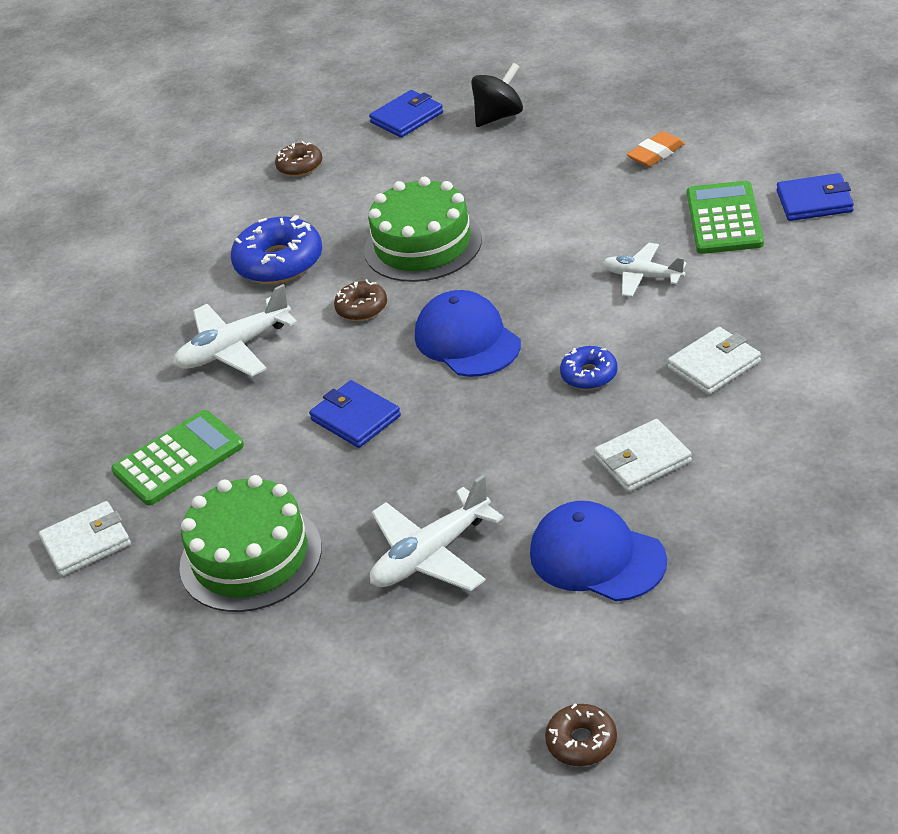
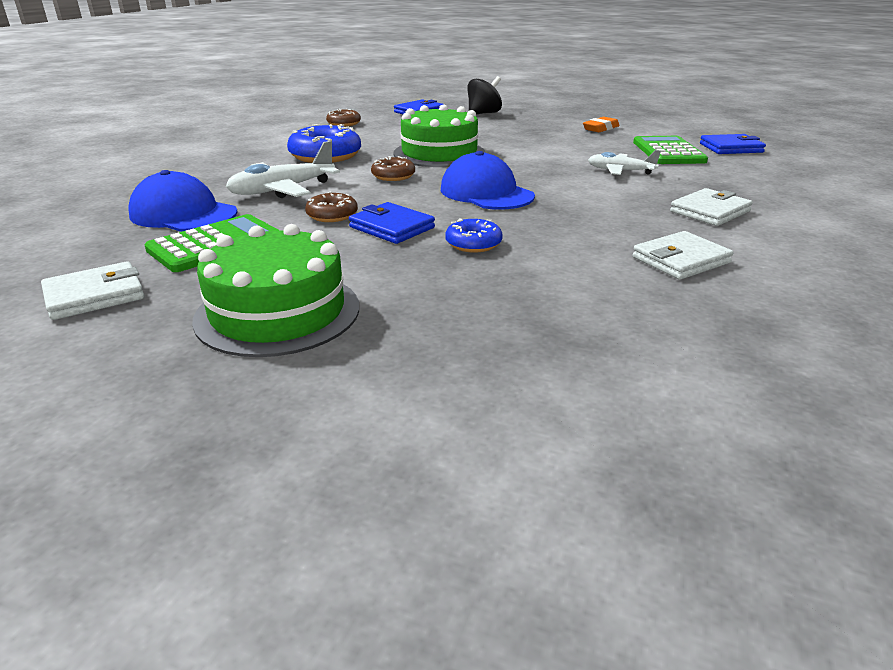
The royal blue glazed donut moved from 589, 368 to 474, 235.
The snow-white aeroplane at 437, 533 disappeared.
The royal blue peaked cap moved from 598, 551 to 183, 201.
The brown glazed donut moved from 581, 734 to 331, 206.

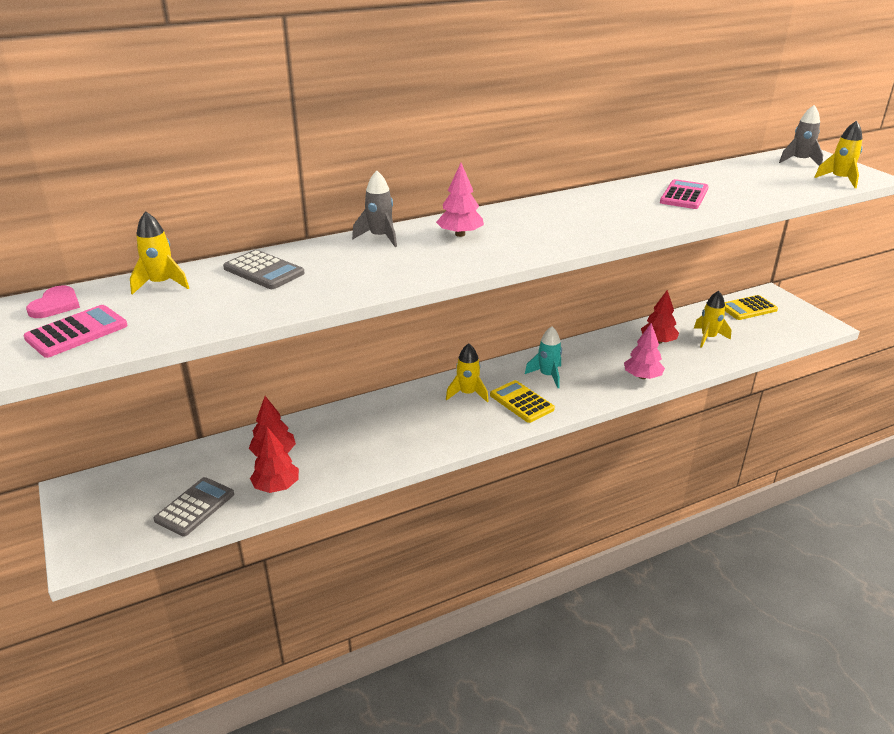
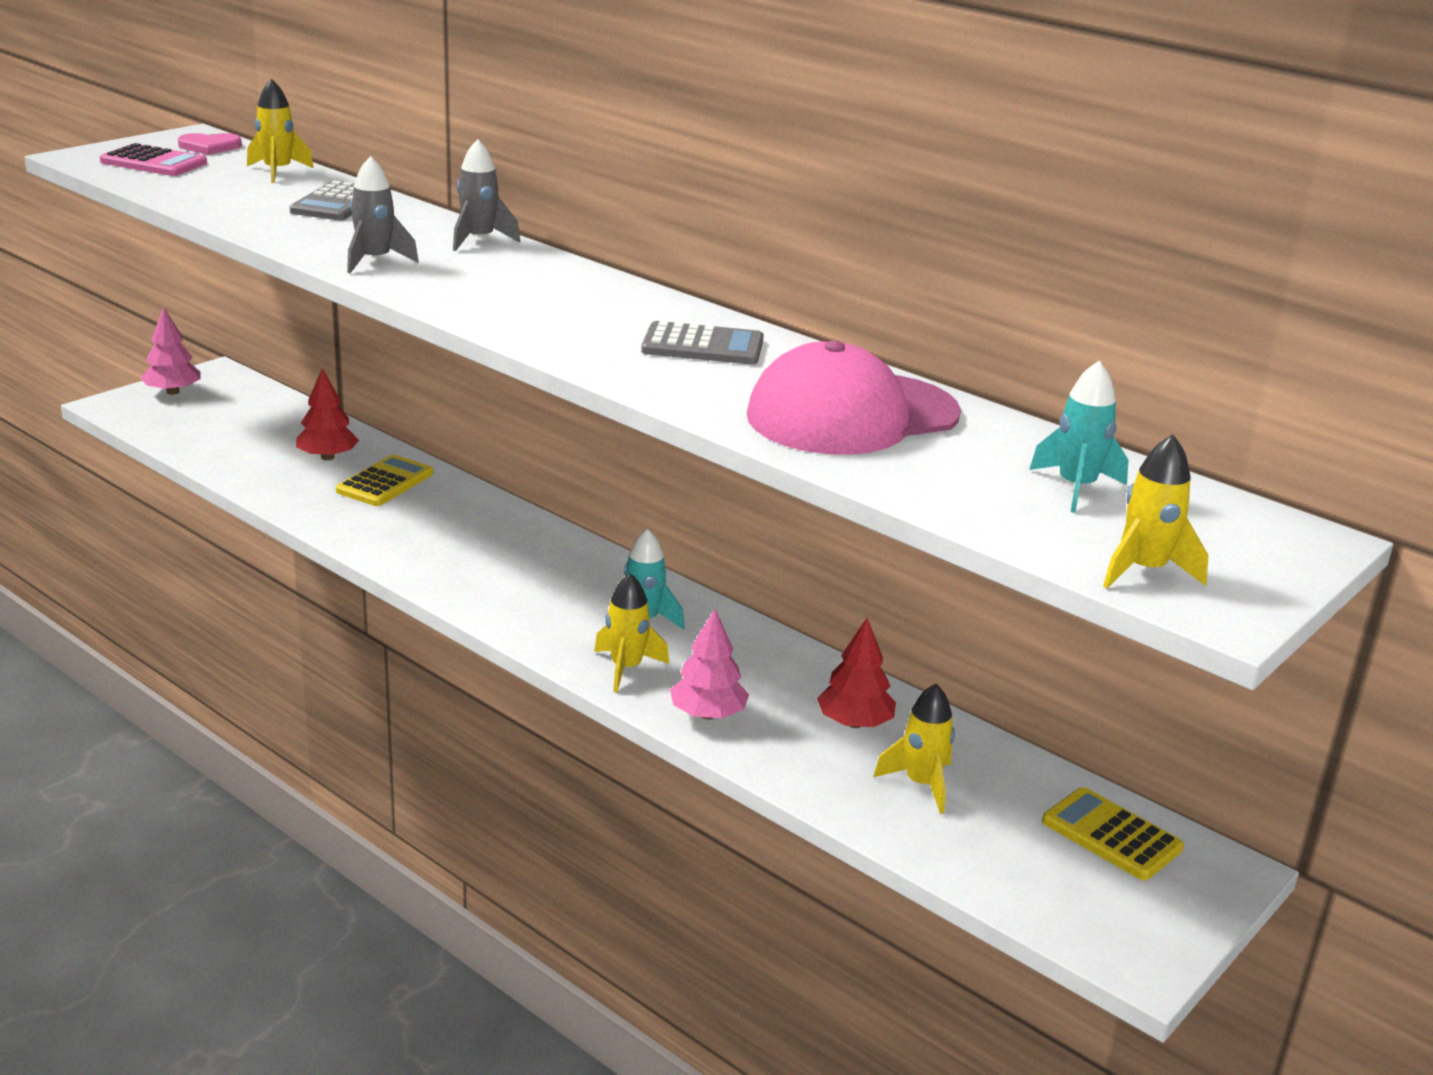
The ash-grey spaceship moved from 801, 135 to 383, 214.
The rose-pink toy tree moved from 460, 200 to 170, 351.
The rose-pink adding machine at 684, 194 was replaced by the rose-pink peaked cap at 854, 397.
The golden spaceship moved from 467, 373 to 631, 633.
The golden adding machine moved from 522, 401 to 384, 480.
The red toy tree at 274, 460 disappeared.
The ash-grey adding machine moved from 194, 507 to 702, 343.
The aqua spaceship at 1078, 437 appeared.

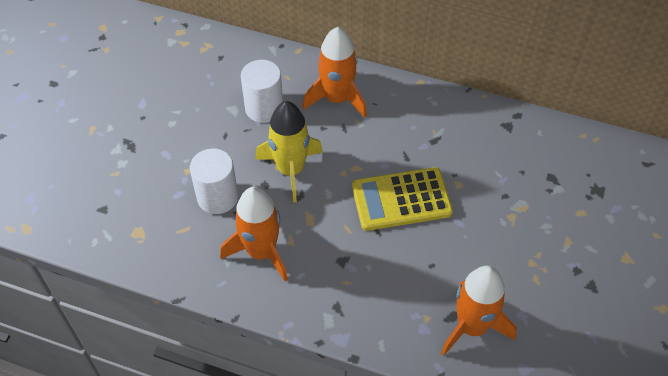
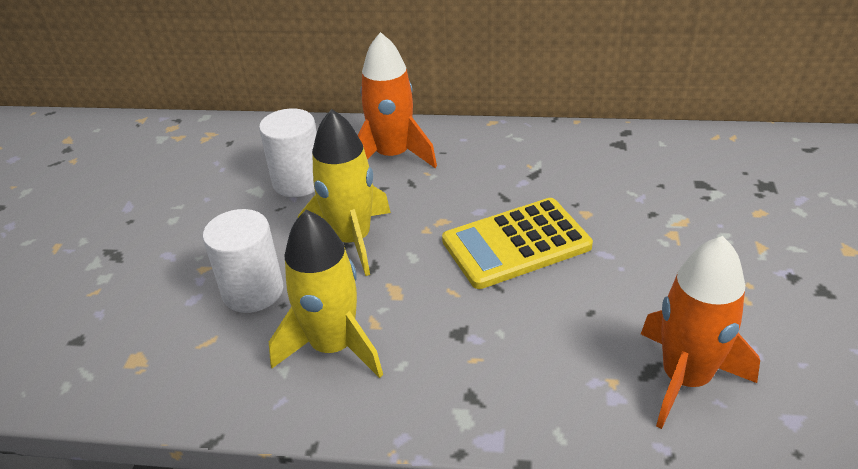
The bright orange spaceship at 254, 234 became the golden spaceship at 326, 294.

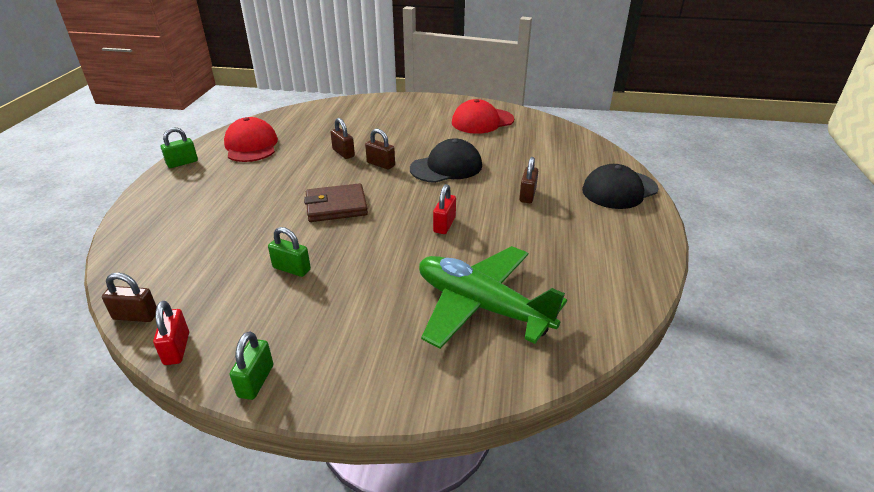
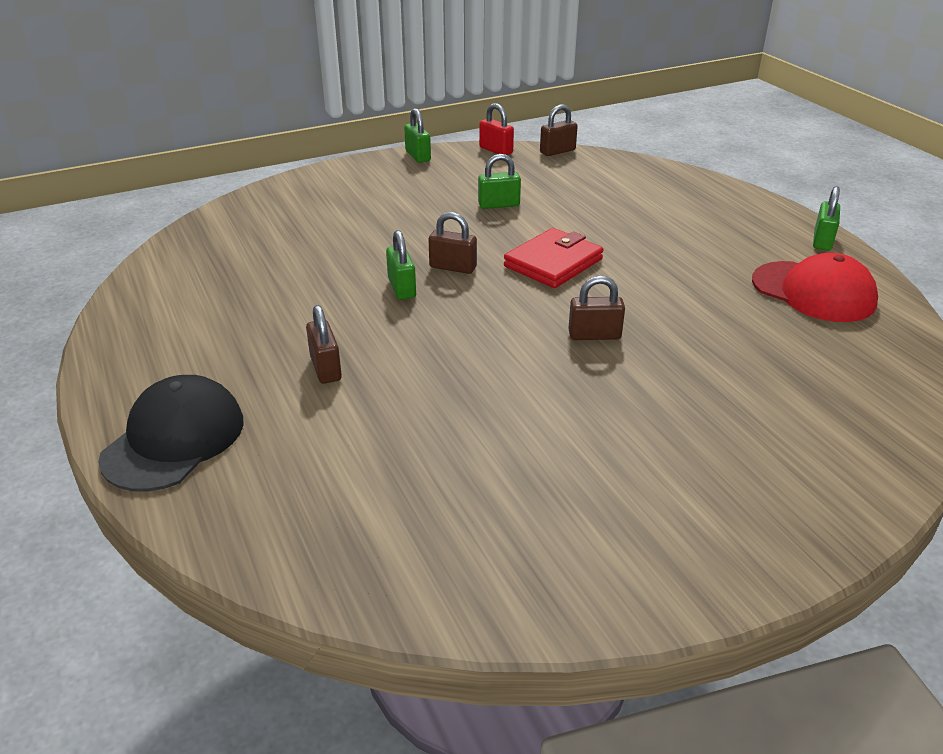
The red peaked cap at 483, 116 disappeared.
The brown small lock moved from 342, 138 to 453, 243.
The black peaked cap at 446, 160 disappeared.
The brown wallet at 336, 202 became the red wallet at 553, 258.
The red small lock at 444, 209 became the emerald small lock at 401, 265.
The emerald aeroplane at 493, 297 disappeared.

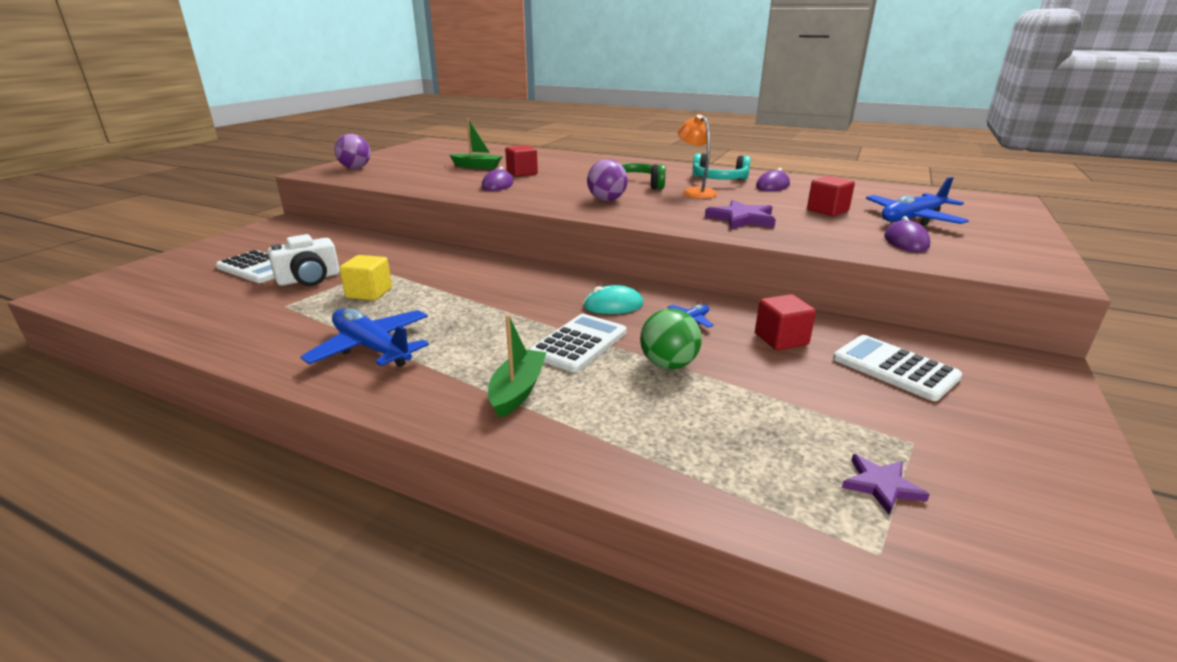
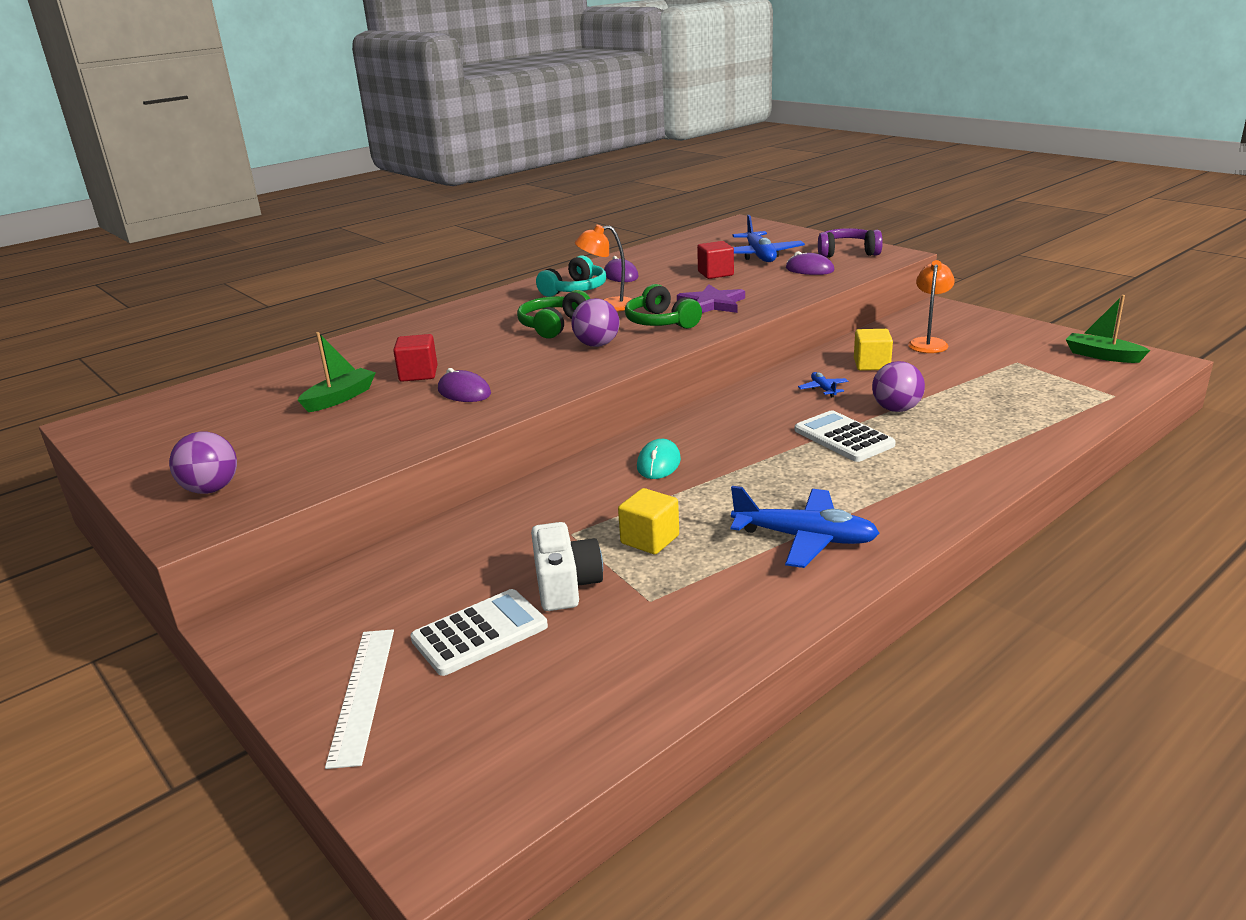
The aqua mouse moved from 613, 299 to 659, 459.
The red block at 785, 322 became the golden block at 873, 350.
The royal blue aeroplane at 365, 337 turned 135 degrees counterclockwise.
The emerald sphere at 671, 338 became the royal purple sphere at 898, 386.
The emerald sailboat moved from 517, 366 to 1108, 329.
The snow-white adding machine at 897, 368 was replaced by the bright orange lamp at 931, 306.
The royal purple five-pointed star at 886, 484 disappeared.
The royal purple headset at 850, 243 appeared.
The emerald headset at 663, 306 appeared.
The snow-white straightedge at 359, 699 appeared.

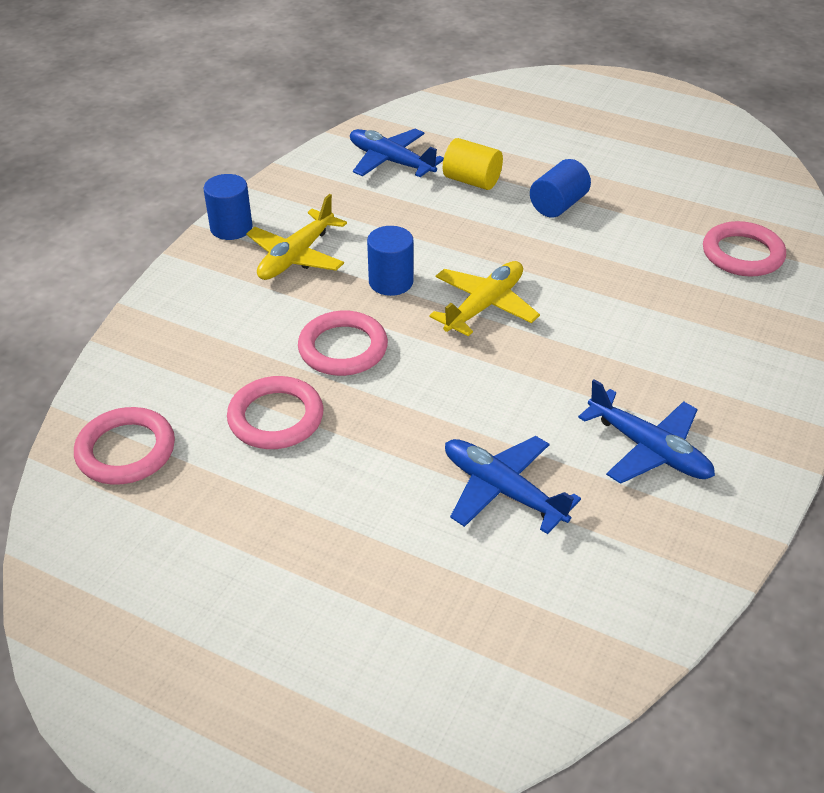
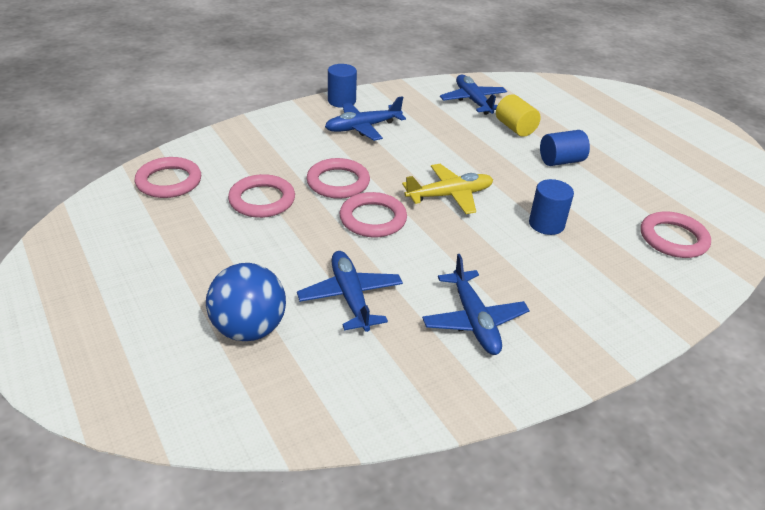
The golden aeroplane at 296, 237 became the royal blue aeroplane at 365, 118.
The royal blue cylinder moved from 390, 261 to 551, 207.
The rose-pink hoop at 373, 214 appeared.
The royal blue sphere at 246, 302 appeared.

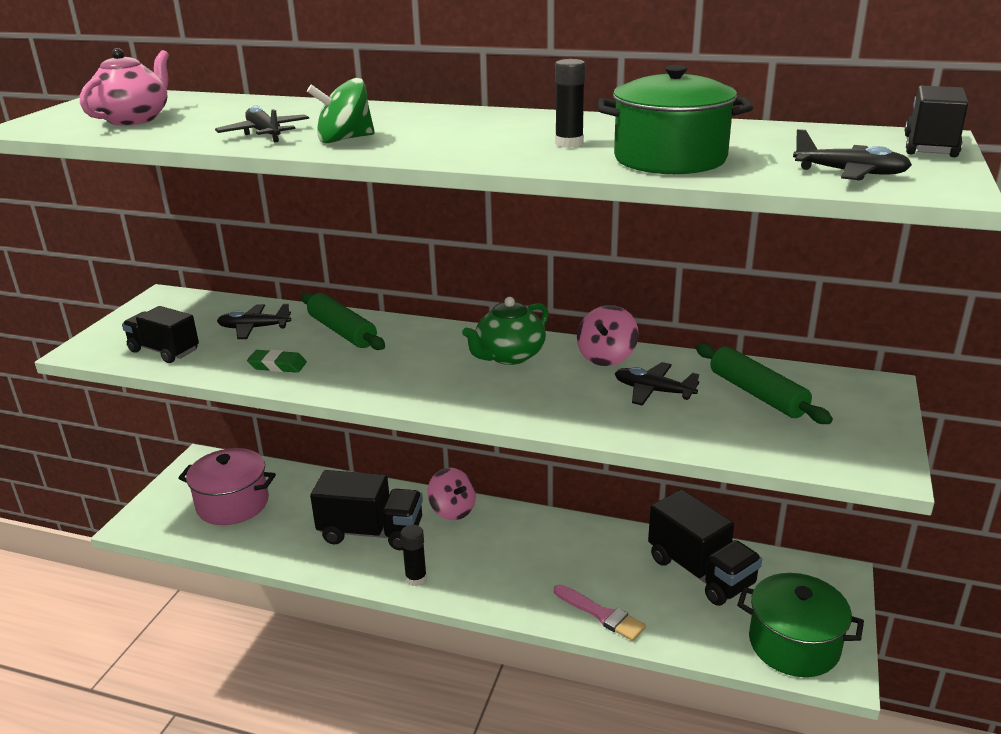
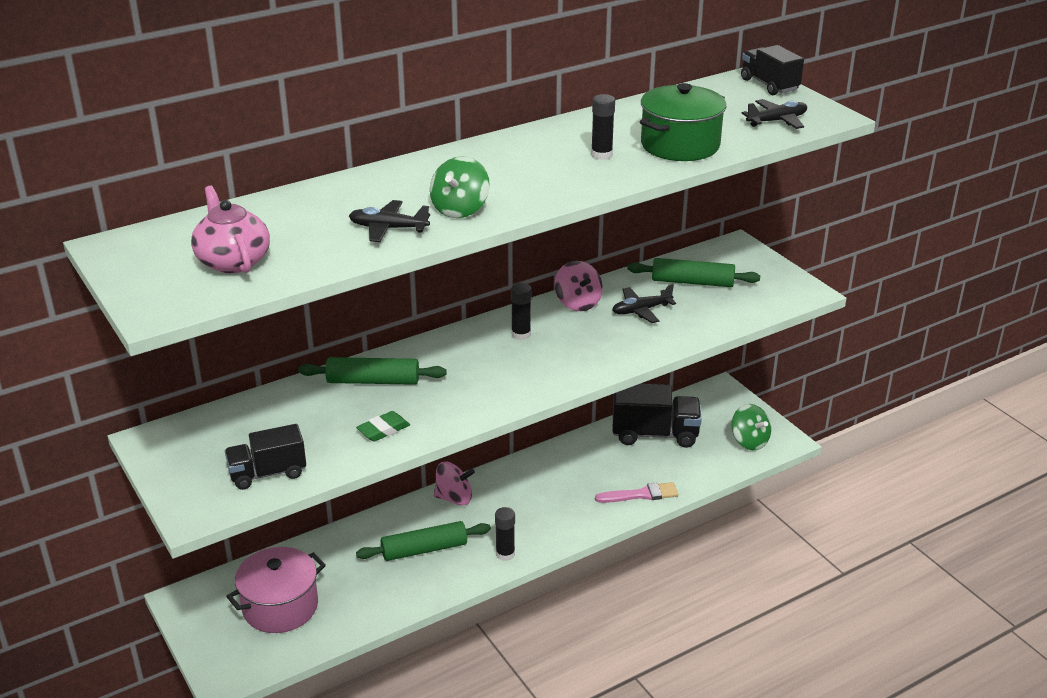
The emerald teapot at 505, 331 was replaced by the black glue stick at 521, 311.
The black aeroplane at 254, 321 disappeared.
The black lorry at 366, 510 was replaced by the emerald rolling pin at 423, 541.
The emerald stockpot at 800, 625 was replaced by the emerald whirligig at 751, 427.

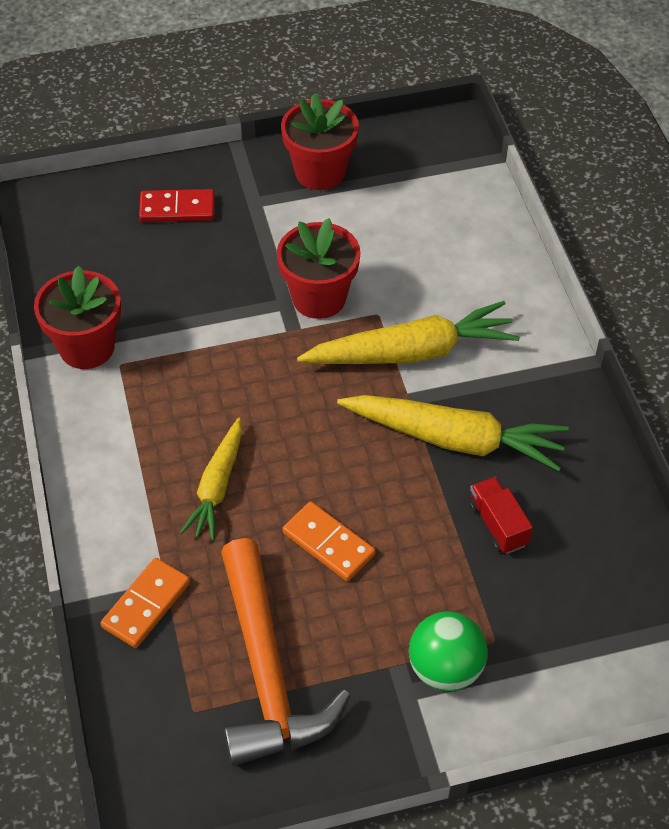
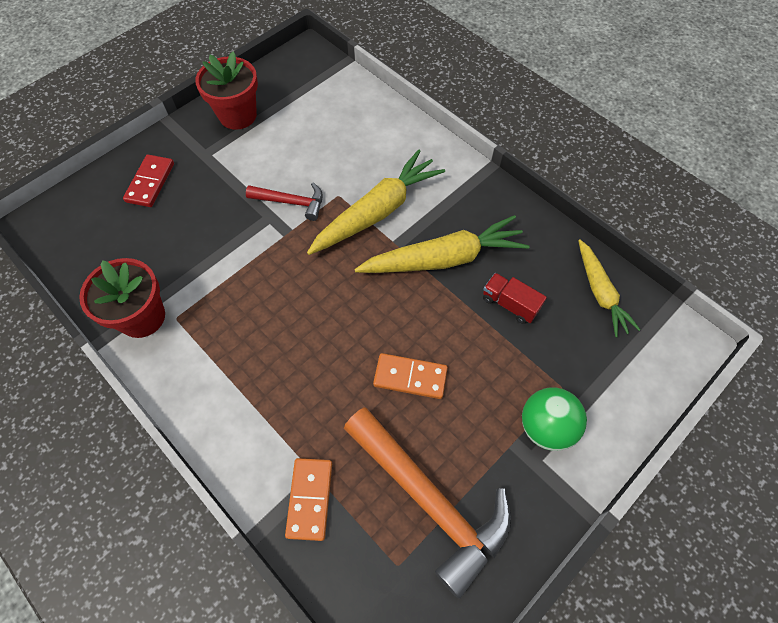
The red domino tile at 177, 205 turned 45 degrees counterclockwise.
The red potted plant at 319, 268 was replaced by the red claw hammer at 284, 201.
The golden root vegetable moved from 211, 479 to 609, 288.

